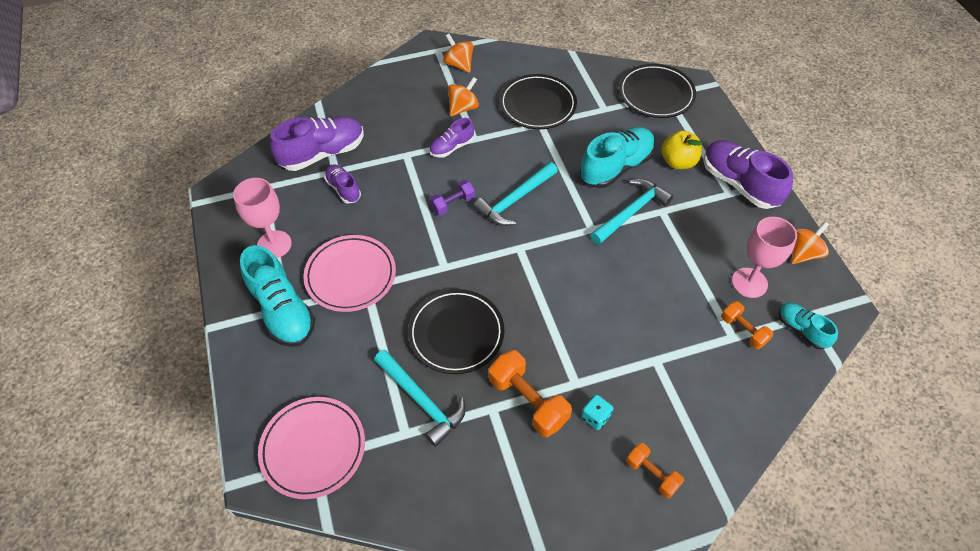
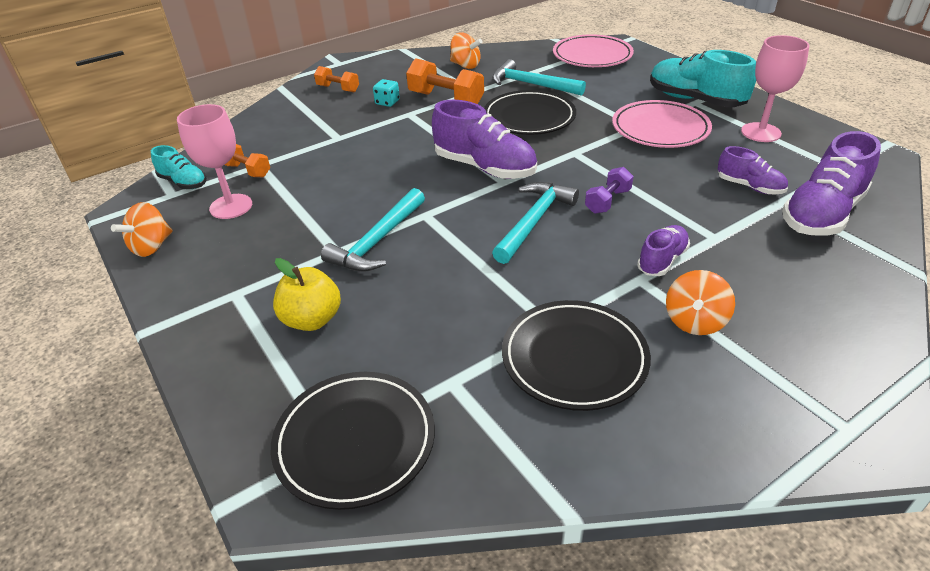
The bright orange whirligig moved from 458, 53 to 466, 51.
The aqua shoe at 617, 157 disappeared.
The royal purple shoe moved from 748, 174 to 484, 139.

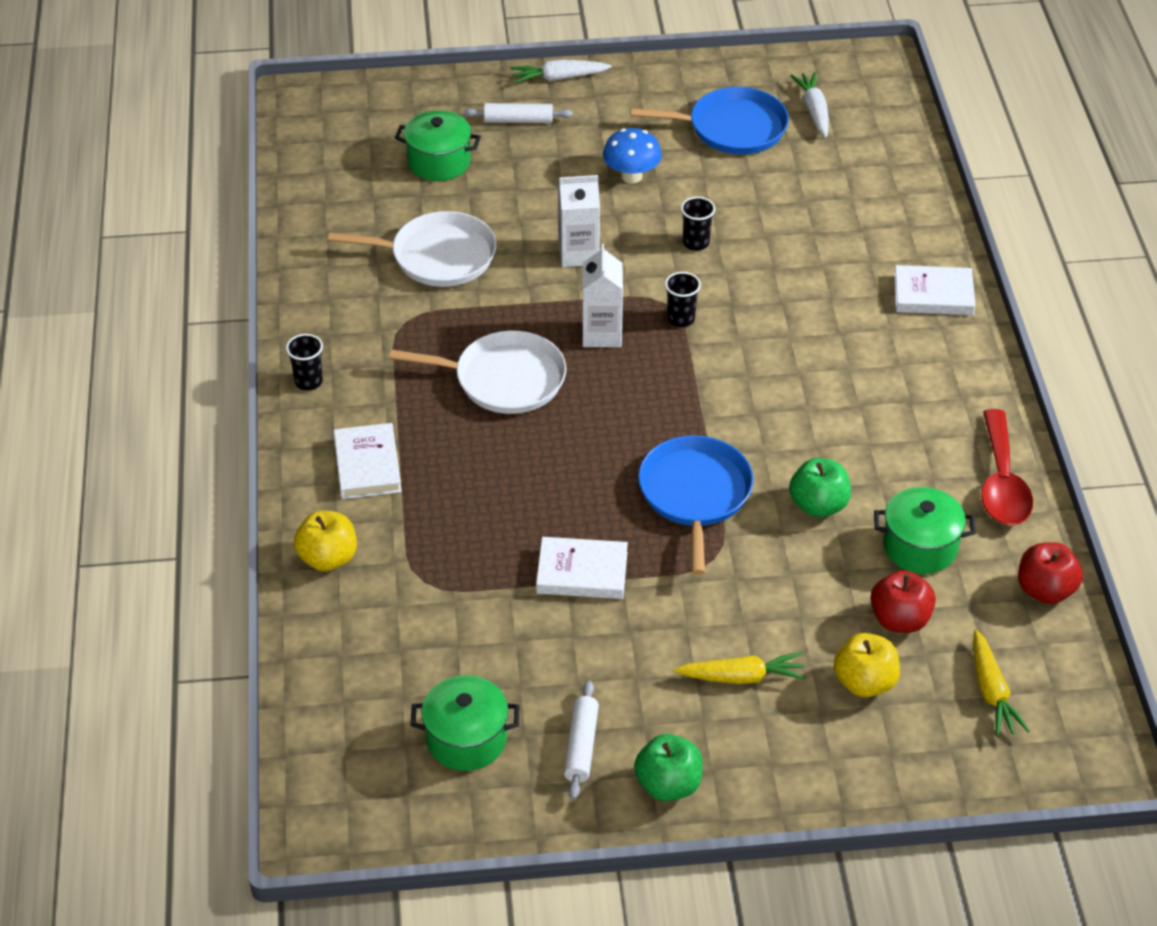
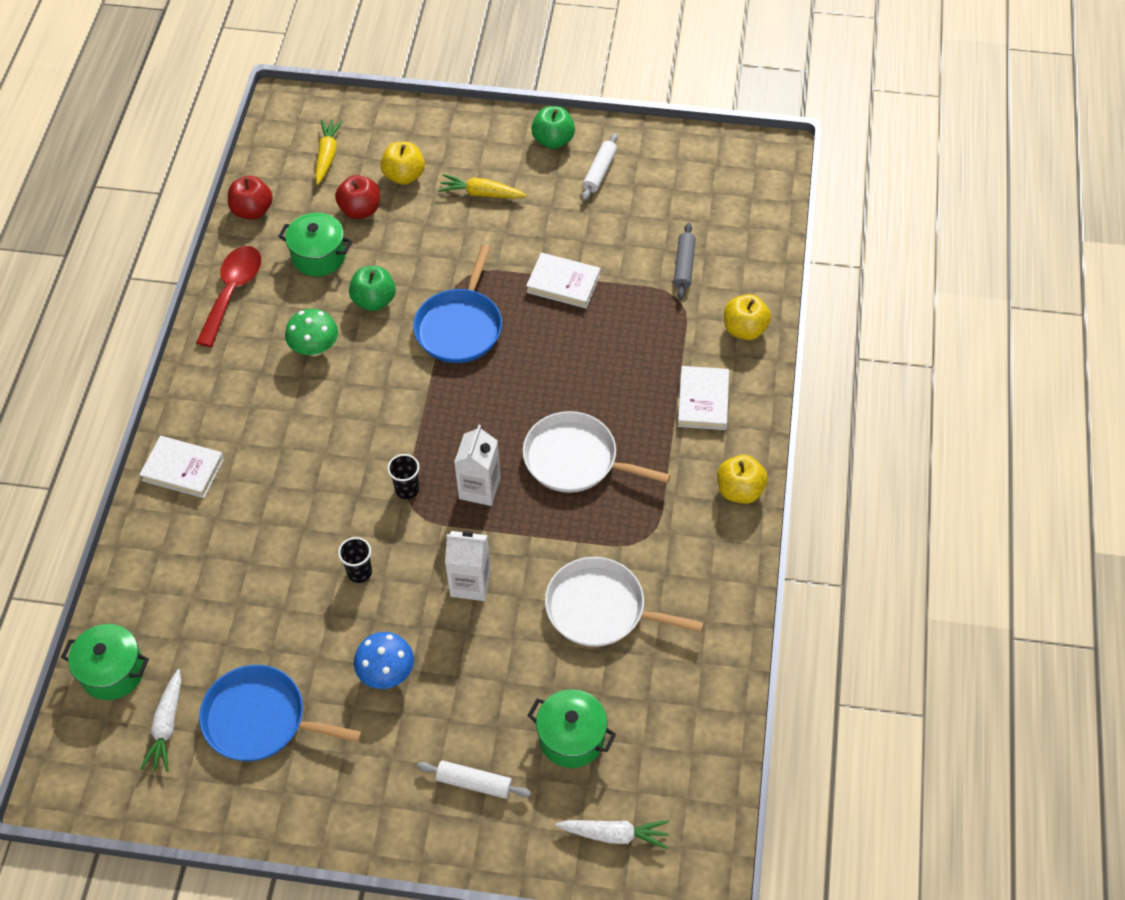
The snow-white root vegetable moved from 561, 72 to 612, 834.
The black cup at 304, 362 was replaced by the golden toy apple at 742, 479.
The emerald stockpot moved from 464, 723 to 105, 662.
The ash-grey rolling pin at 685, 261 appeared.
The emerald fungus at 311, 332 appeared.

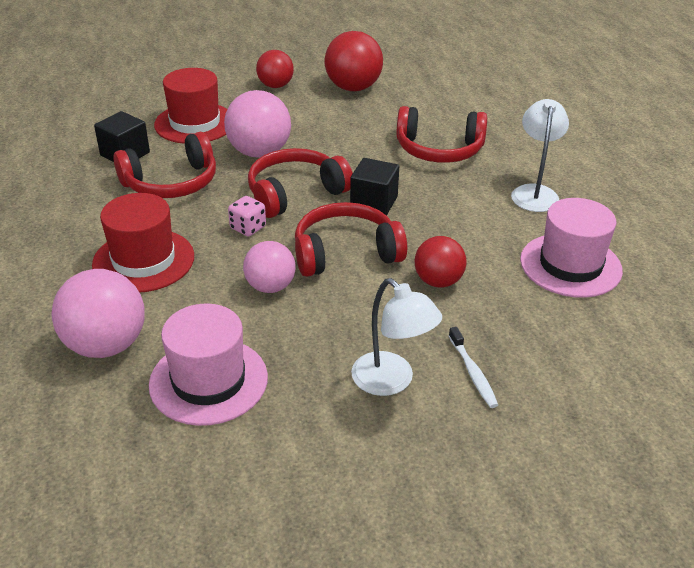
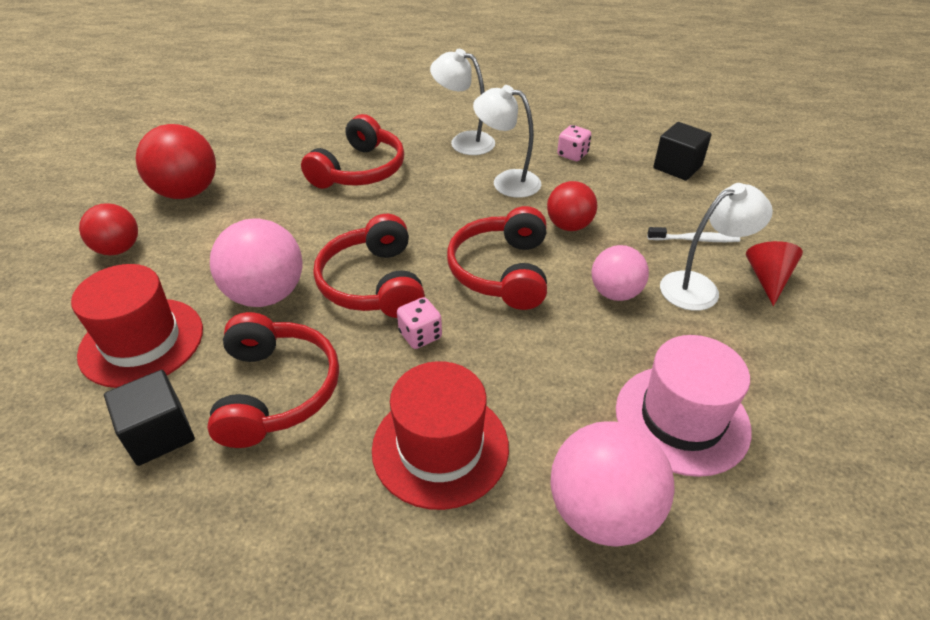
The black block moved from 374, 187 to 682, 151.
The rose-pink tall hat at 571, 248 was replaced by the rose-pink die at 574, 143.
The rose-pink sphere moved from 269, 267 to 620, 273.
The snow-white lamp at 507, 141 appeared.
The red solid cone at 774, 273 appeared.

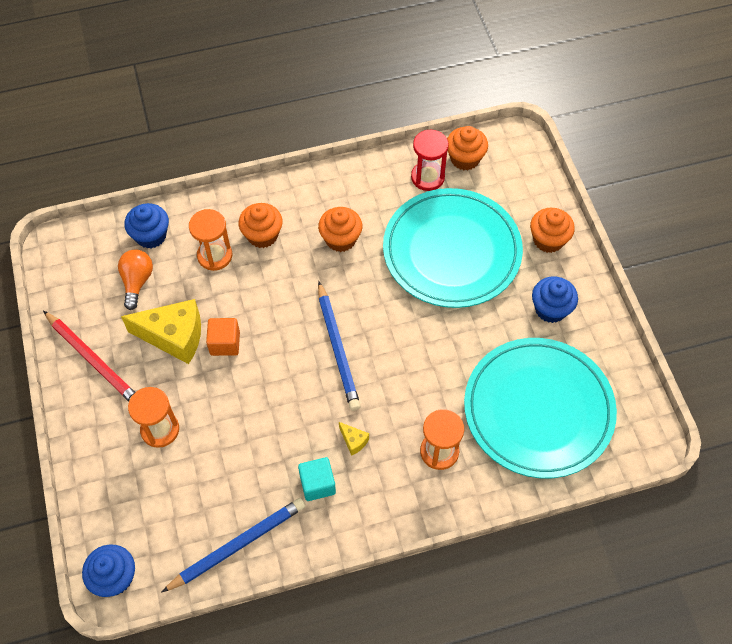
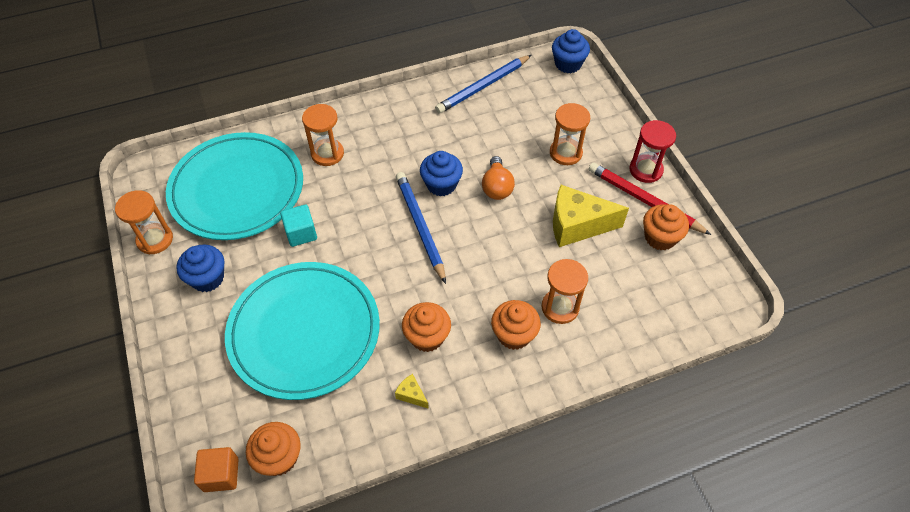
The red hourglass moved from 430, 160 to 652, 151.
The royal blue cupcake moved from 146, 225 to 441, 173.
The bright orange cupcake moved from 552, 230 to 666, 227.
The bright orange light bulb moved from 135, 279 to 498, 178.
The bright orange block moved from 223, 337 to 216, 469.
The golden piece of cheese moved from 354, 439 to 412, 391.
The aqua block moved from 317, 479 to 298, 225.
The bright orange hourglass at 144, 222 appeared.

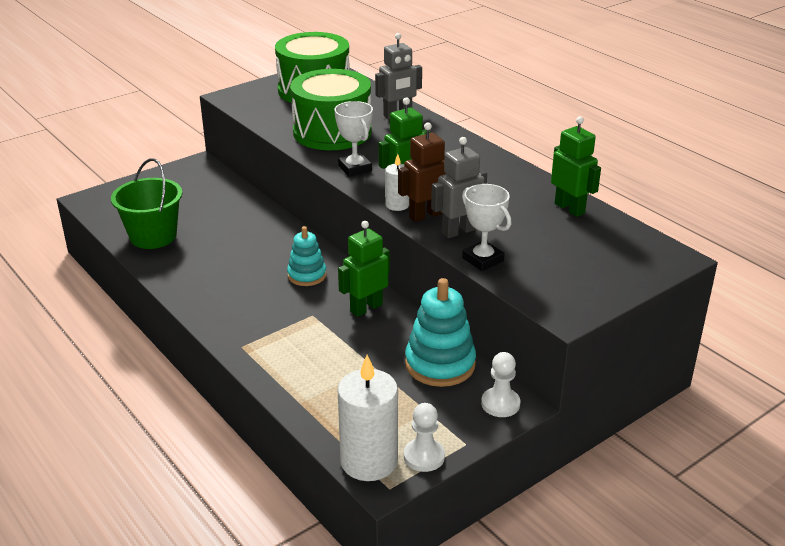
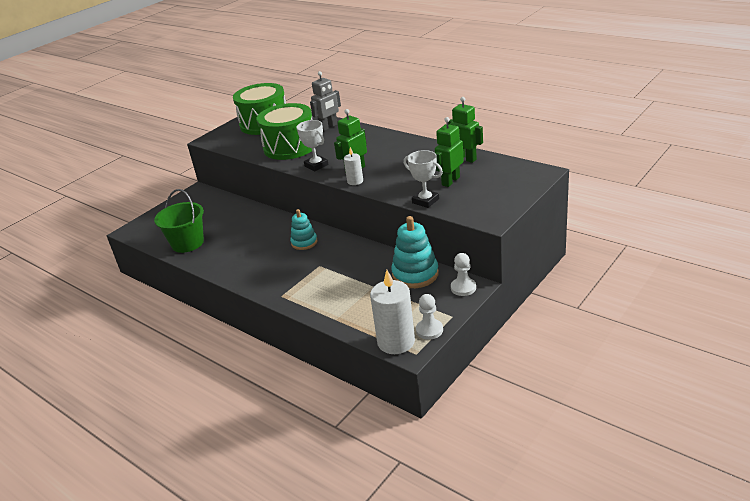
The brown robot at 422, 172 disappeared.
The ash-grey robot at 459, 187 disappeared.
The emerald robot moved from 364, 269 to 449, 152.

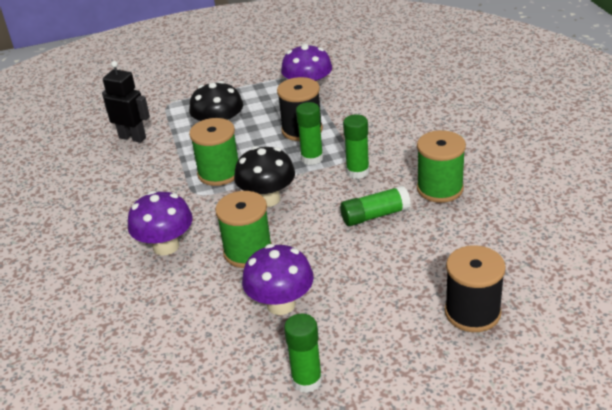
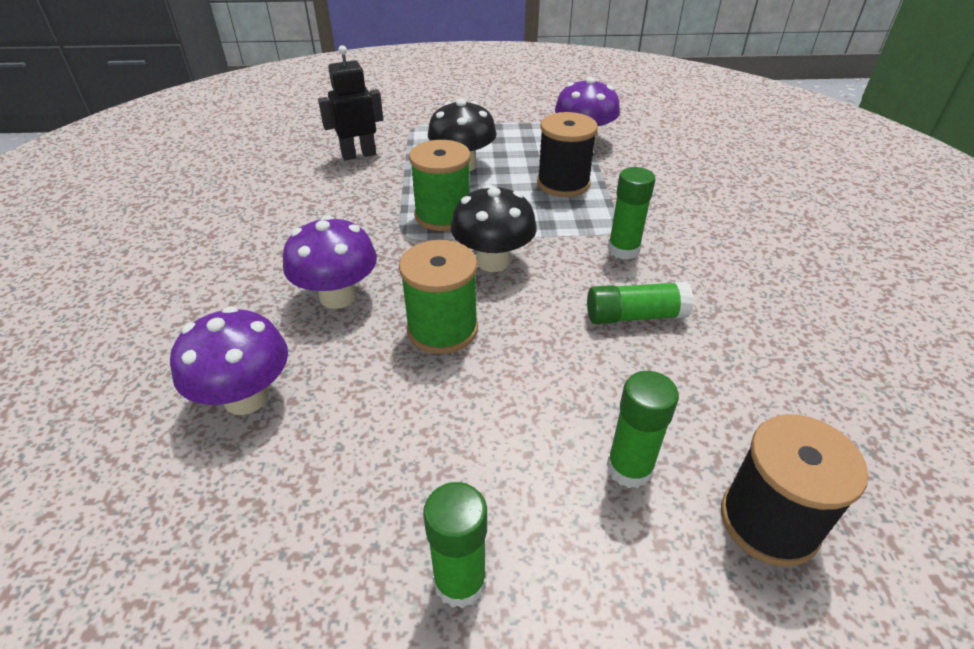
The black robot at 126, 102 turned 60 degrees counterclockwise.
The emerald glue stick moved from 309, 133 to 643, 429.
The emerald reel of thread at 441, 166 disappeared.
The royal purple fungus moved from 278, 279 to 229, 360.

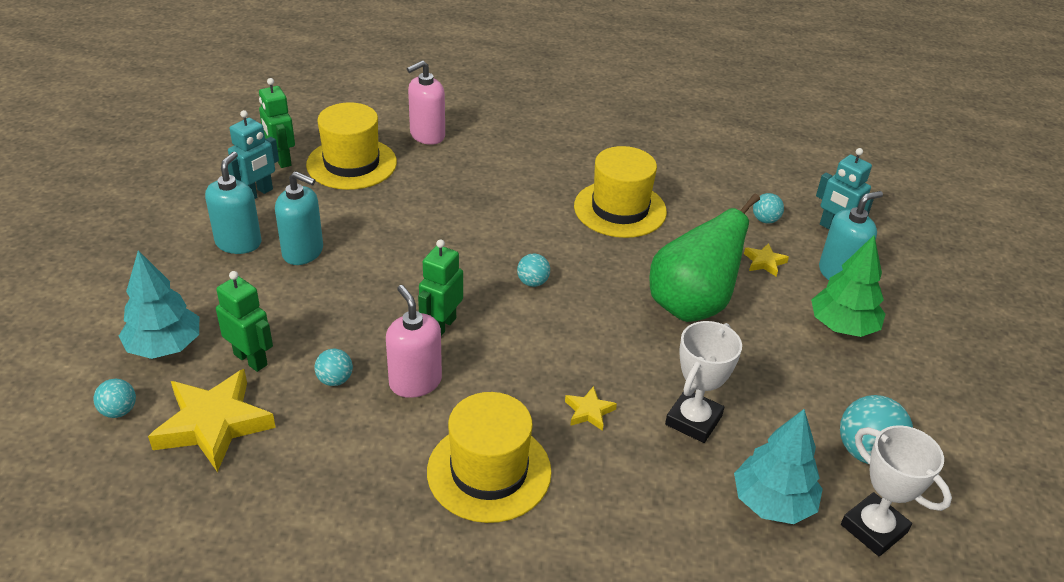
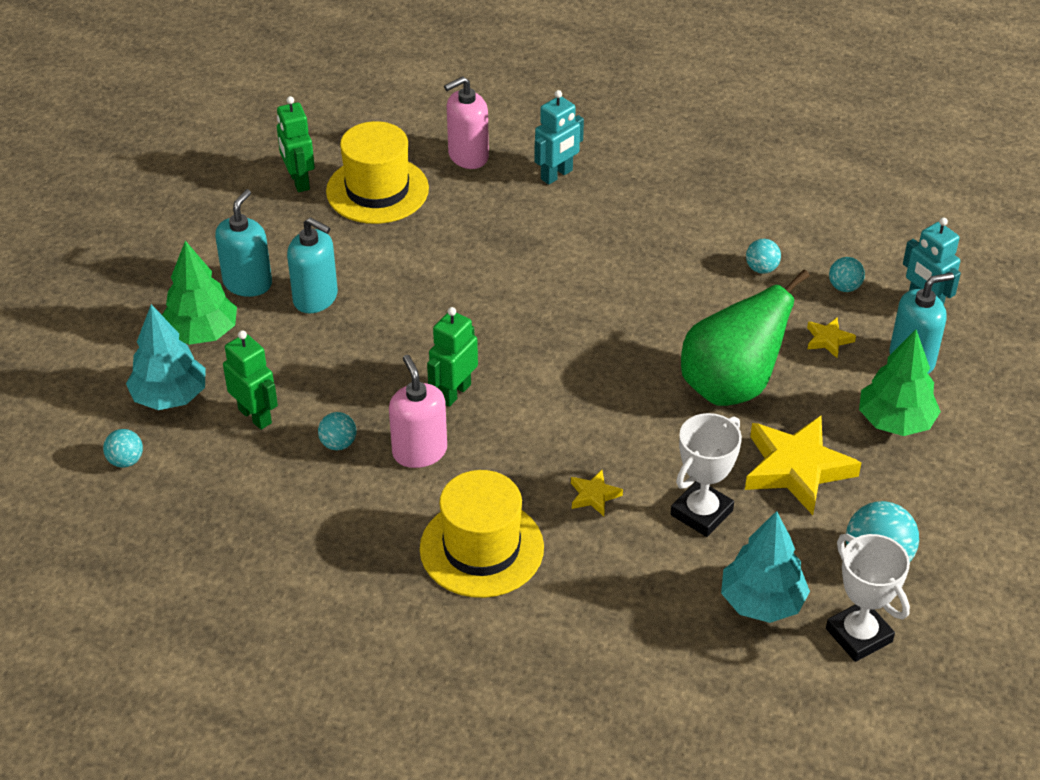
The aqua robot moved from 253, 154 to 559, 137.
The golden tall hat at 620, 192 disappeared.
The aqua sphere moved from 533, 270 to 763, 256.
The golden five-pointed star moved from 212, 420 to 803, 465.
The emerald toy tree at 199, 293 appeared.

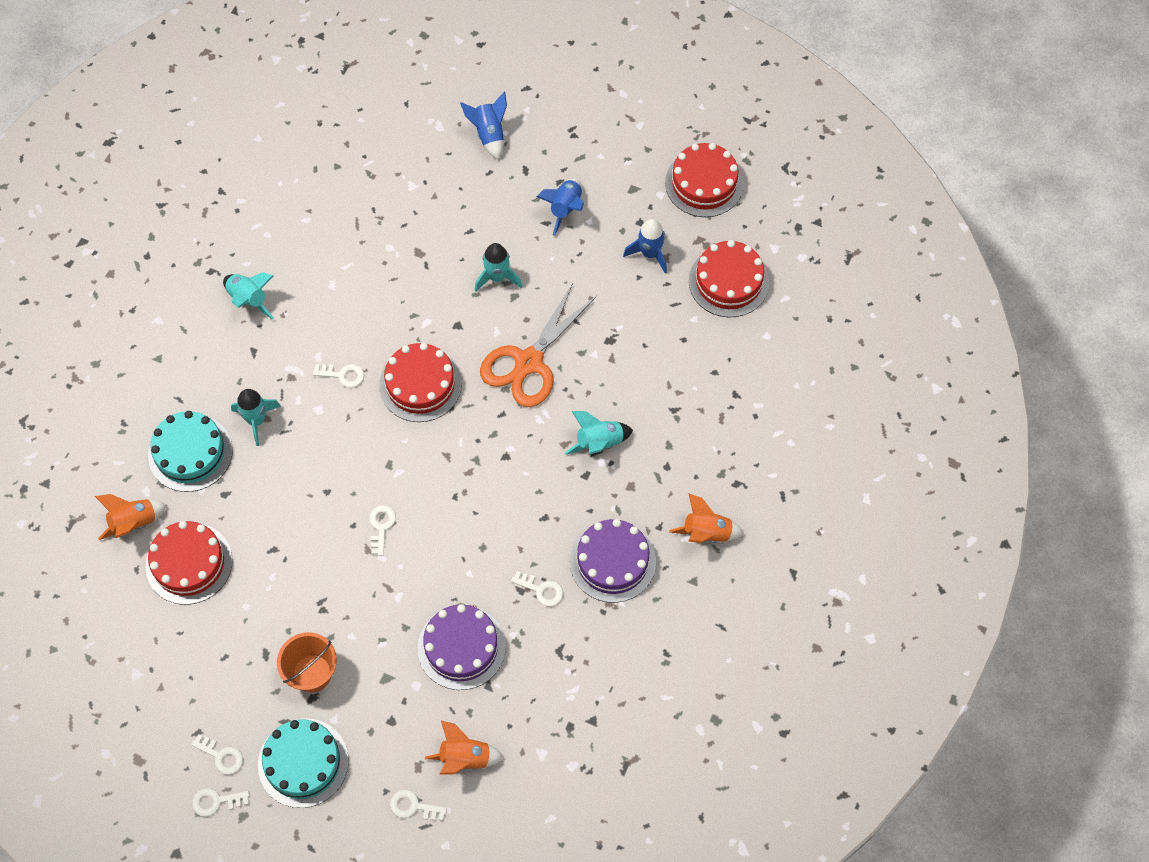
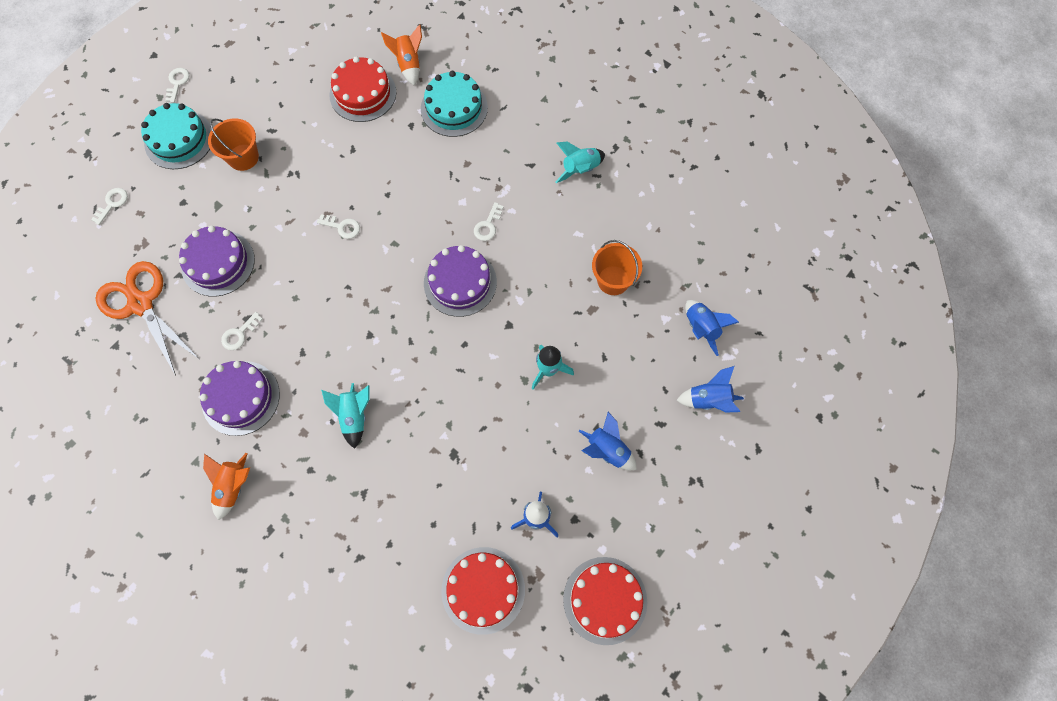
The bright orange scissors moved from 538, 345 to 147, 318.
The red layer cake at 420, 382 became the royal purple layer cake at 460, 281.
The aqua spaceship at 256, 417 disappeared.
The bright orange spaceship at 464, 748 disappeared.
The snow-white door key at 217, 755 disappeared.
The bright orange bucket at 617, 267 appeared.
The royal blue spaceship at 712, 328 appeared.

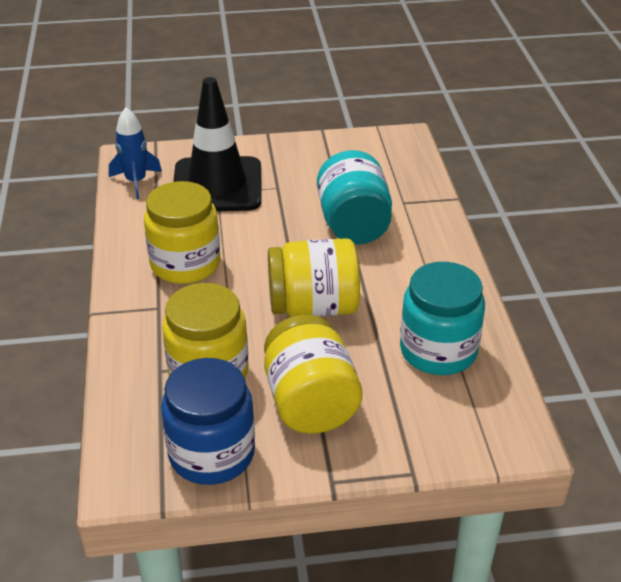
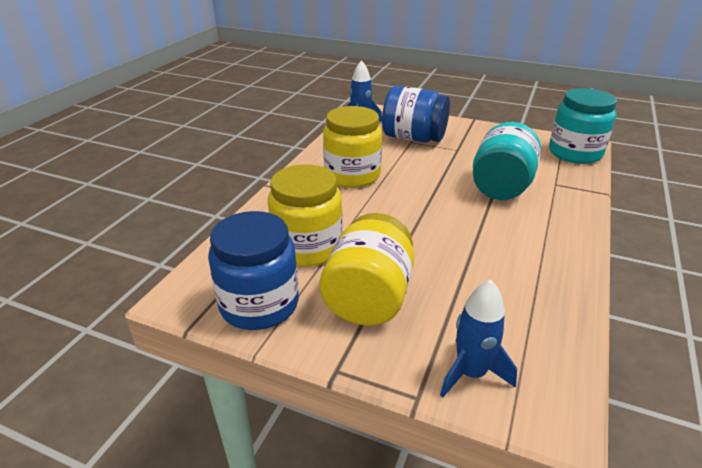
The black traffic cone at 217, 144 was replaced by the royal blue jam jar at 416, 114.
The golden jam jar at 314, 277 disappeared.
The aqua jam jar moved from 442, 318 to 583, 126.
The royal blue spaceship at 478, 338 appeared.

